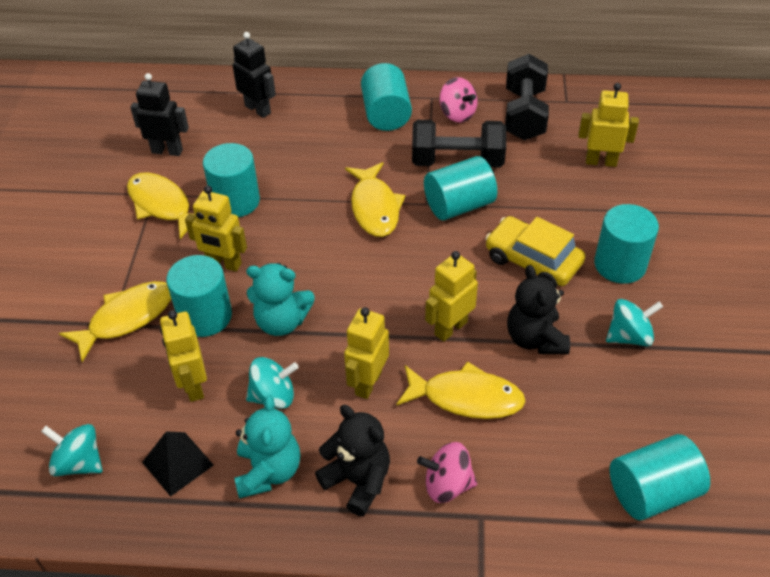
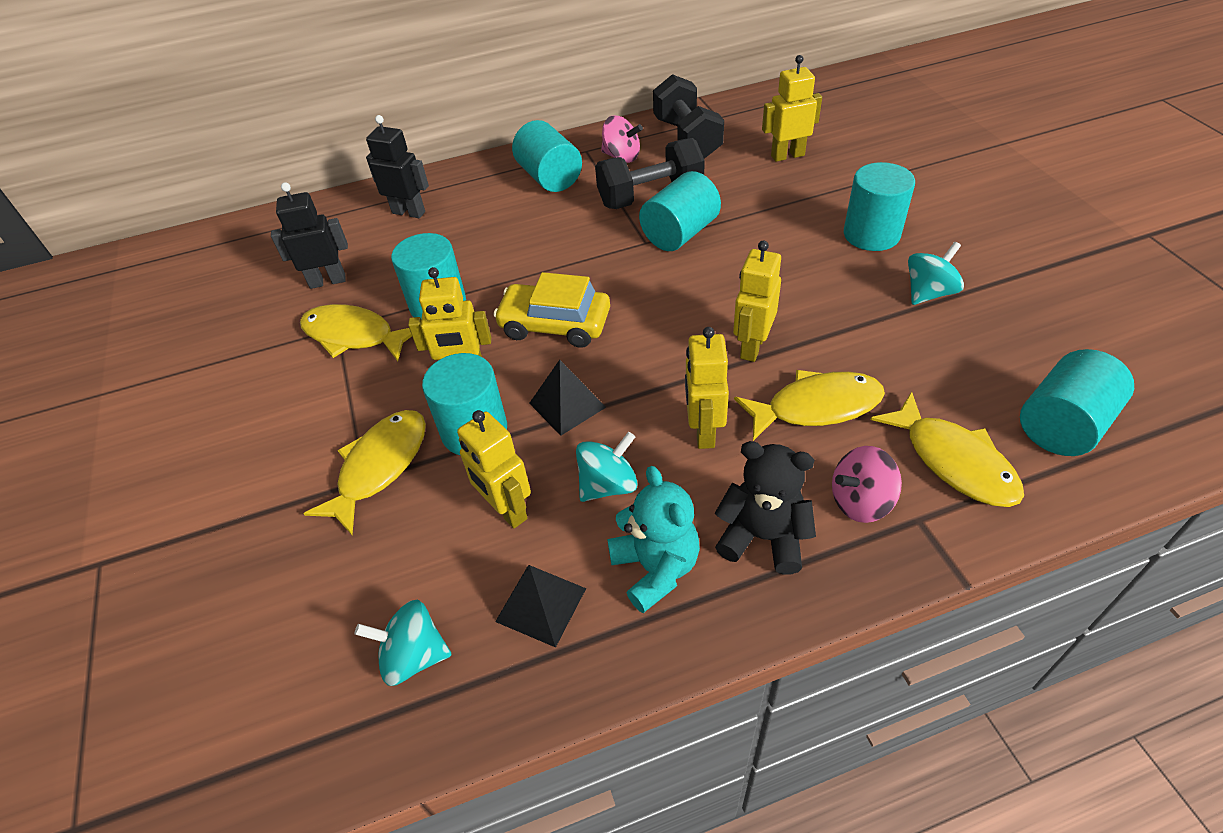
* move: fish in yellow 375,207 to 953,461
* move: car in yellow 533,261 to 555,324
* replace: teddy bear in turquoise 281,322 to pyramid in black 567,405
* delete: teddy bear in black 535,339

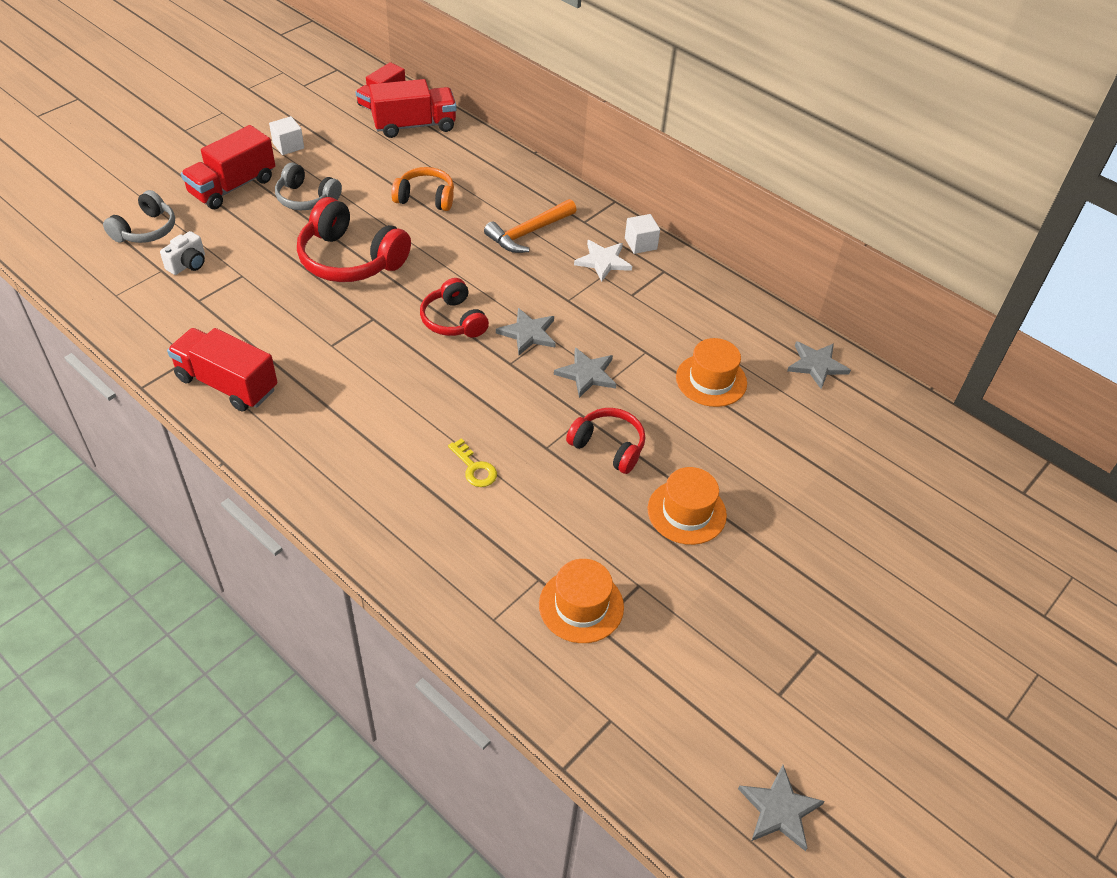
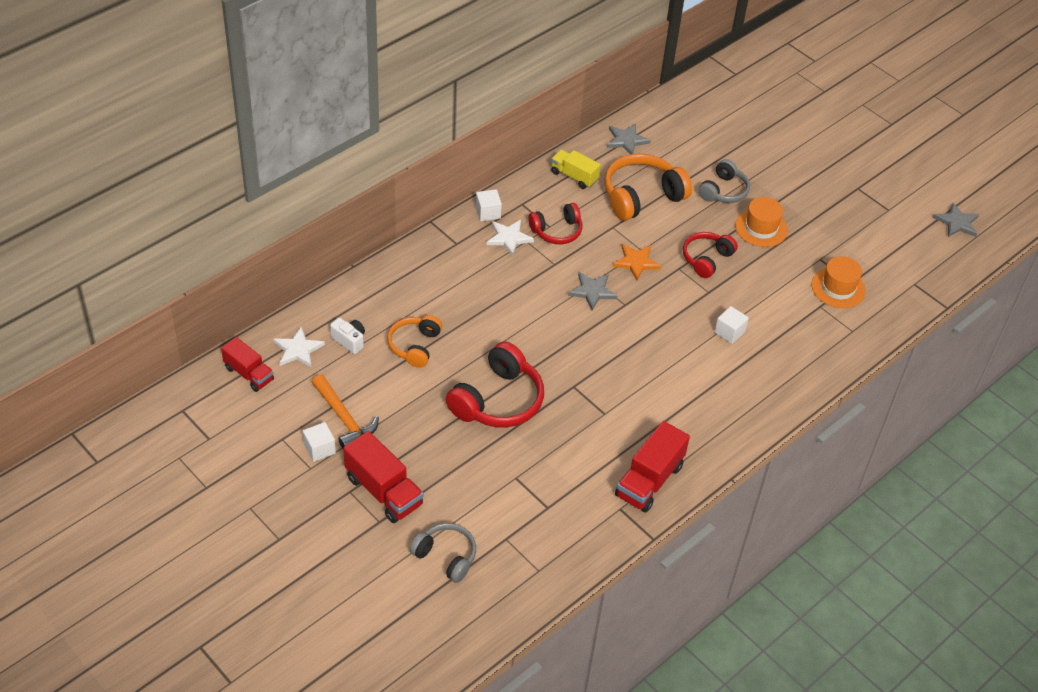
* replace: truck in red 414,125 to star in white 298,349
* move: headphones in grey 306,198 to 723,191
* move: hammer in orange 529,233 to 344,418
* move: camera in white 188,264 to 349,341
* move: headphones in red 453,320 to 557,231
* replace: hat in orange 711,380 to headphones in orange 642,196
* recolor: star in grey 587,374 to star in orange 636,262
* replace: key in yellow 474,468 to cube in white 729,332
* insert: truck in yellow 574,176

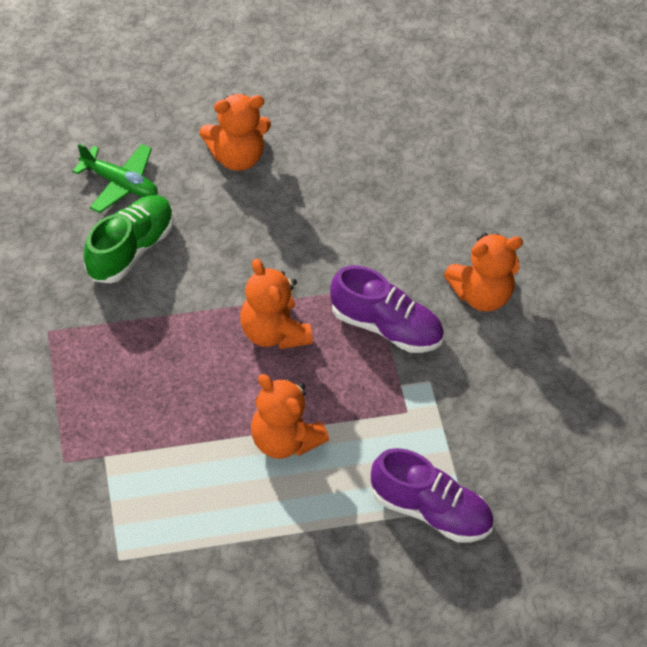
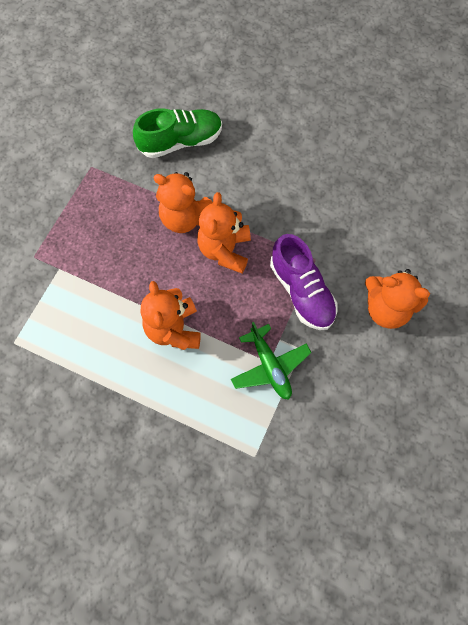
* move: teddy bear in orange 237,157 to 184,218
* move: plane in green 120,183 to 270,366
* delete: shoe in purple 430,510

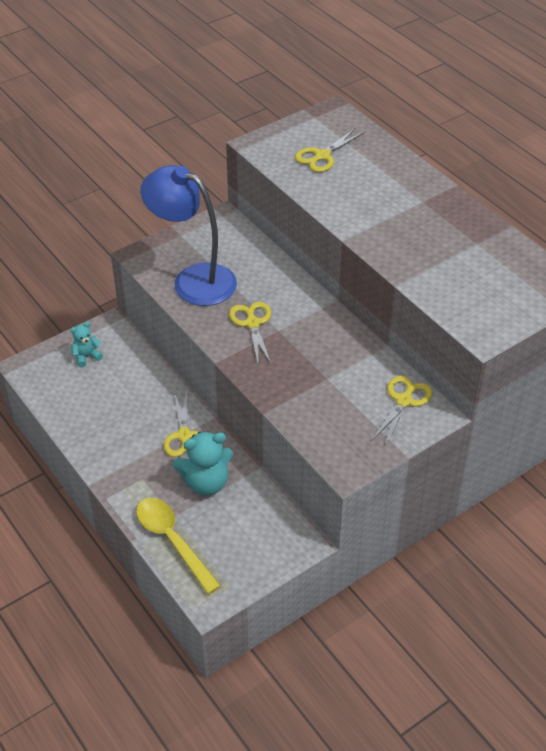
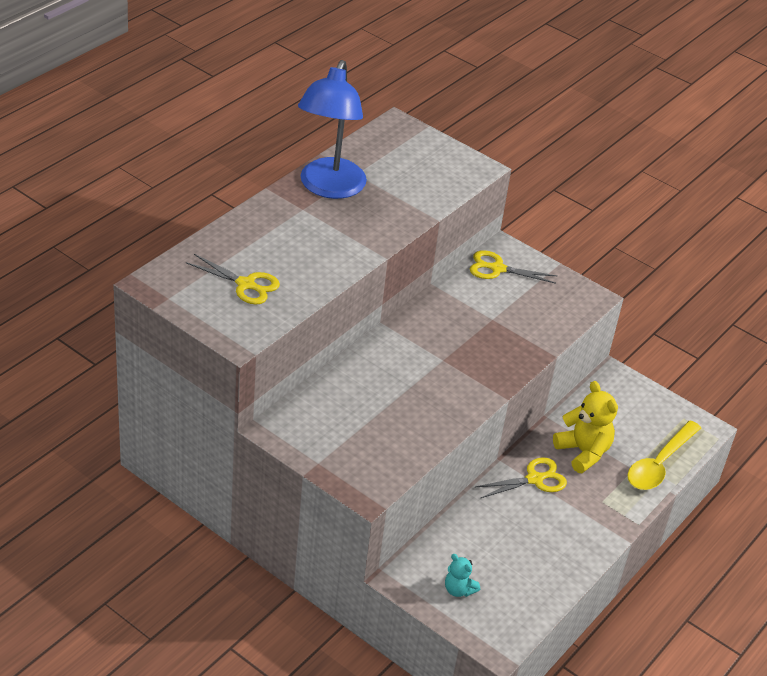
* move: lamp in blue 193,280 to 329,188
* delete: scissors in yellow 252,323
* recolor: teddy bear in turquoise 206,482 to teddy bear in yellow 583,452

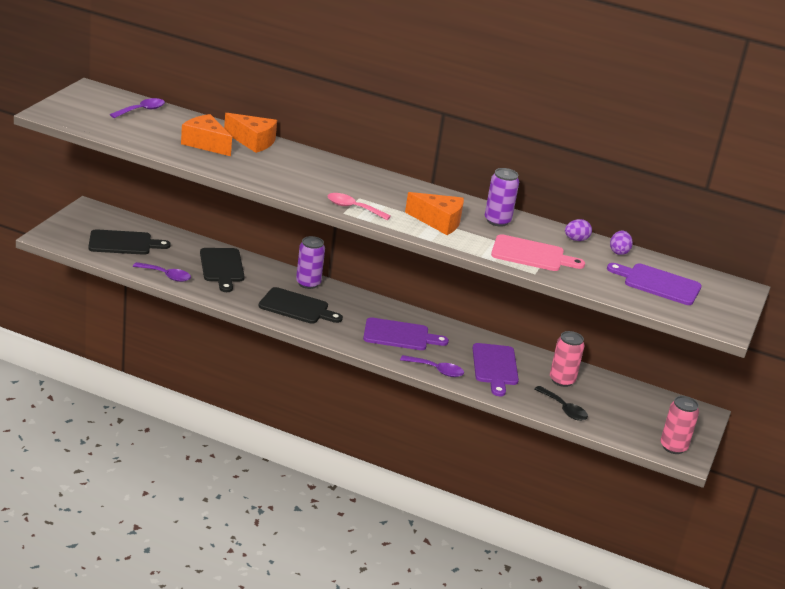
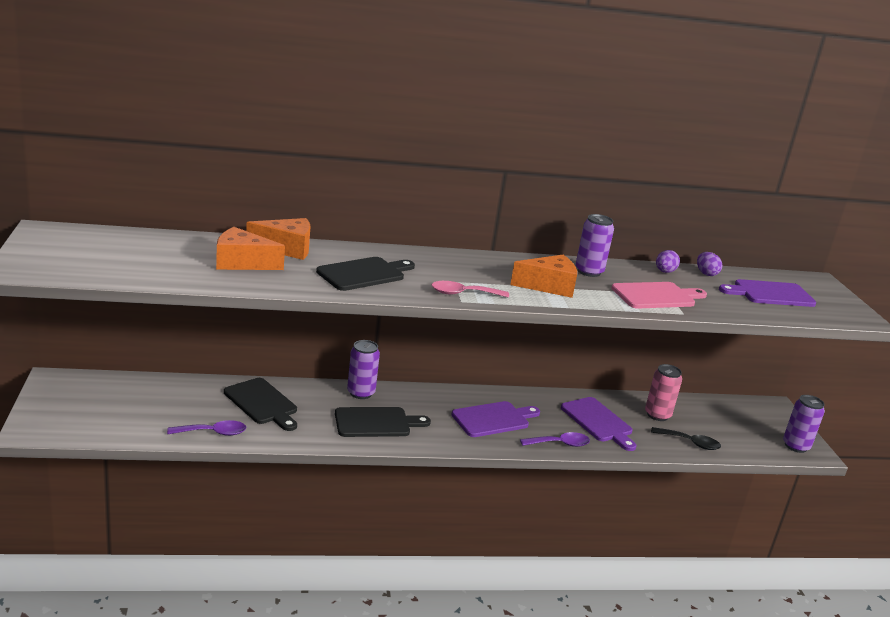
* delete: spoon in purple 141,110
* move: cutting board in black 123,243 to 364,274
* recolor: can in pink 673,447 to can in purple 795,446

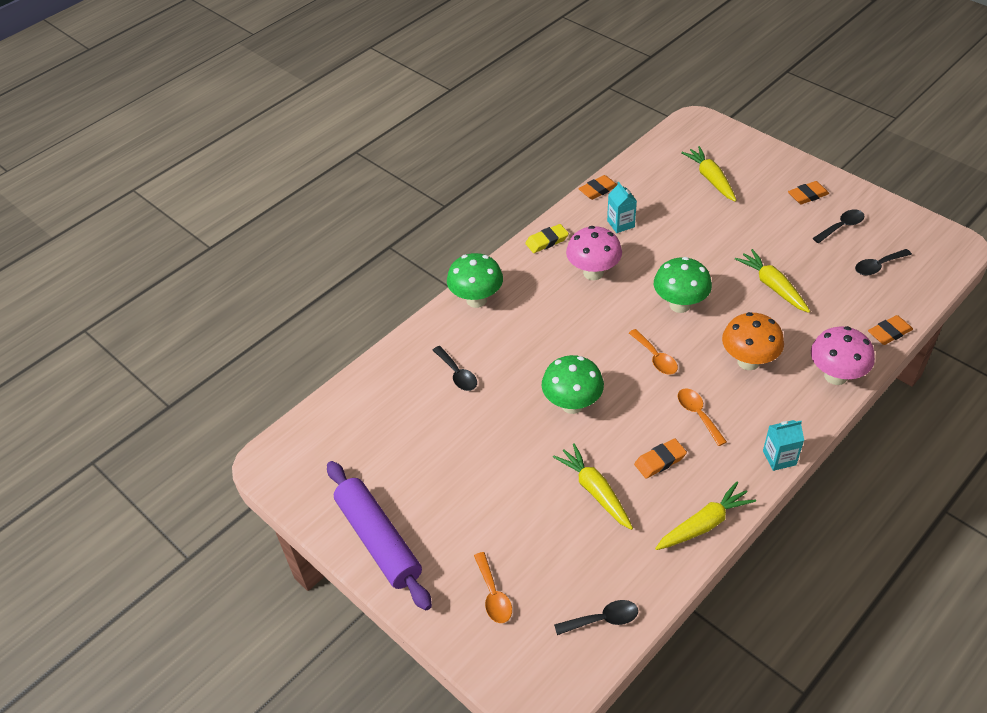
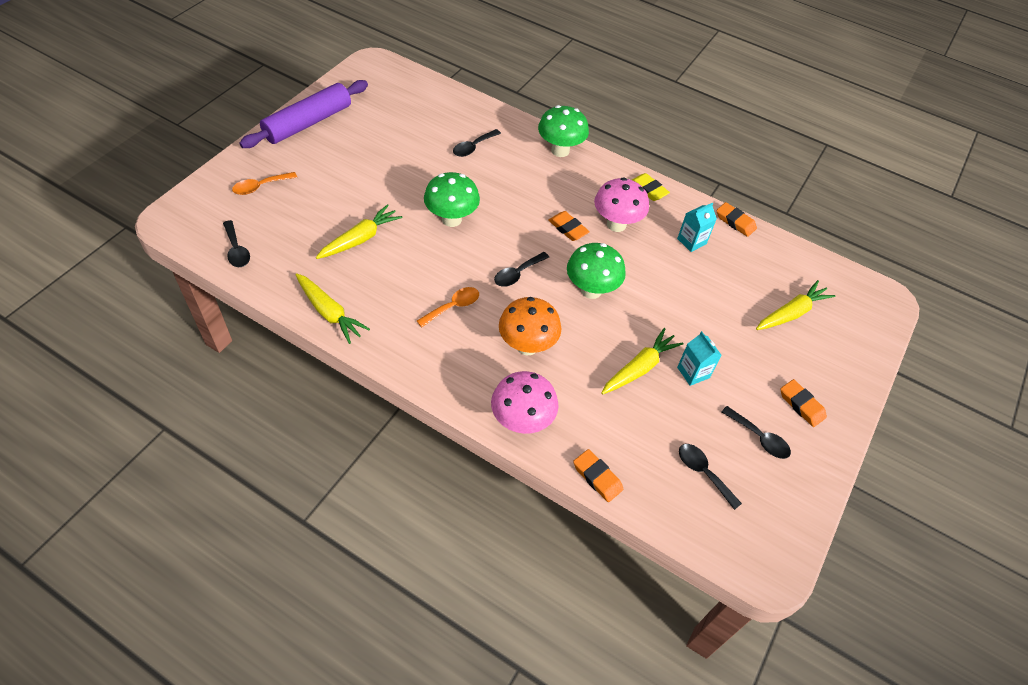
* recolor: spoon in orange 655,358 to spoon in black 517,274
* move: carton in turquoise 779,458 to 693,372
* move: eraser in orange 660,461 to 568,228

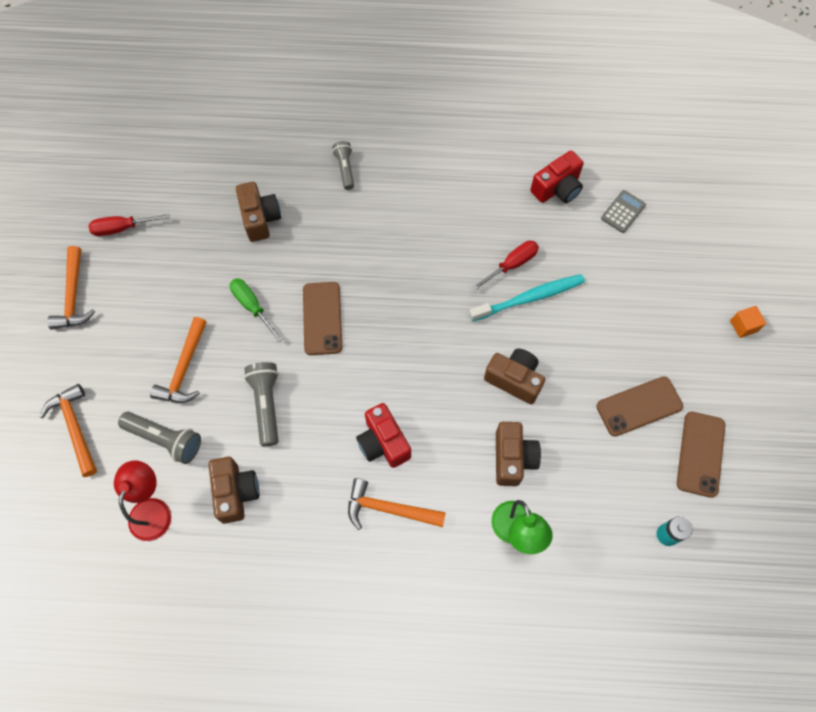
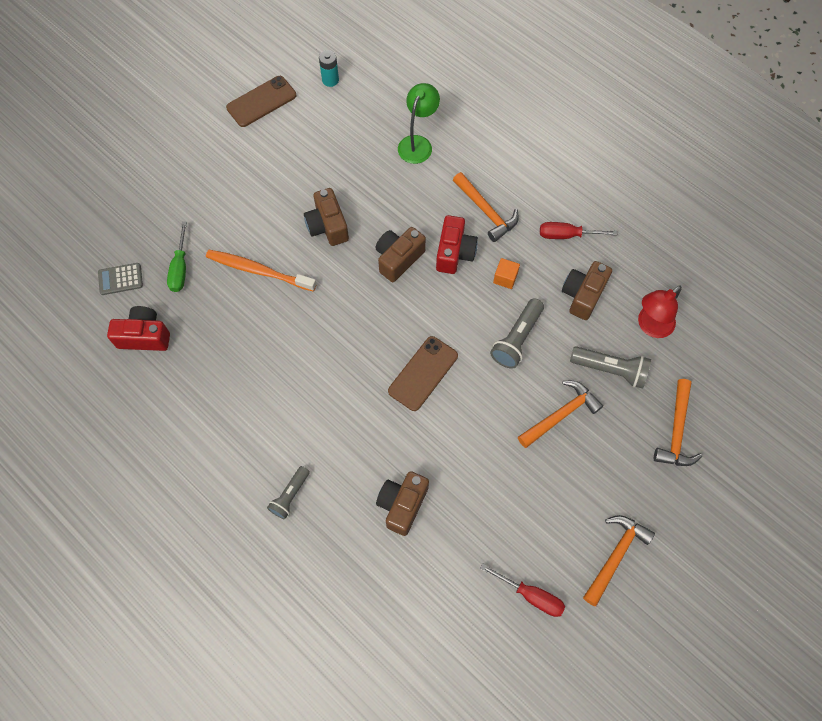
* move: screwdriver in red 512,264 to 566,235
* recolor: toothbrush in turquoise 529,298 to toothbrush in orange 258,270
* move: screwdriver in green 252,306 to 180,268
* move: cube in orange 743,326 to 505,278
* delete: phone in brown 639,406
* rotate: flashlight in grey 165,439 = 610,369 135 degrees clockwise
* move: camera in brown 513,458 to 398,259

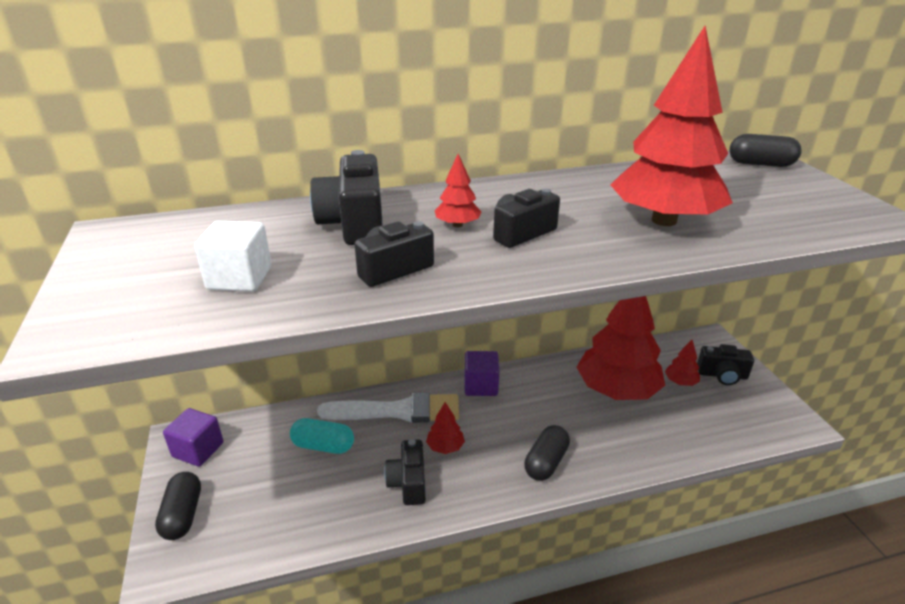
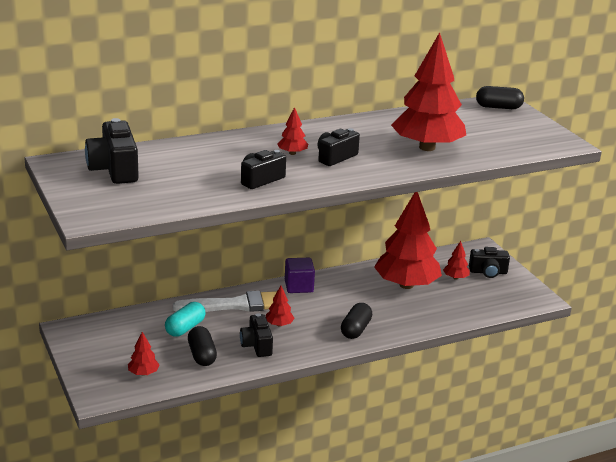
* move: camera in black 354,223 to 114,169
* delete: cube in white 240,278
* delete: cube in purple 198,450
* rotate: capsule in turquoise 323,446 = 185,328 60 degrees counterclockwise
* move: capsule in black 183,515 to 202,355
* insert: tree in red 143,373

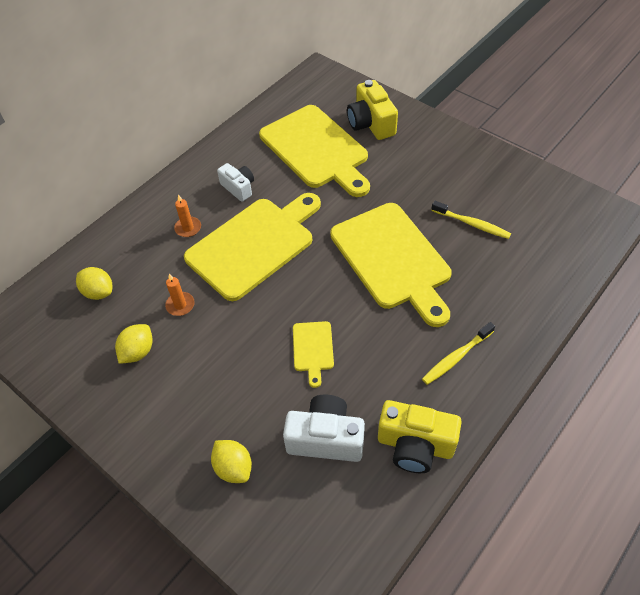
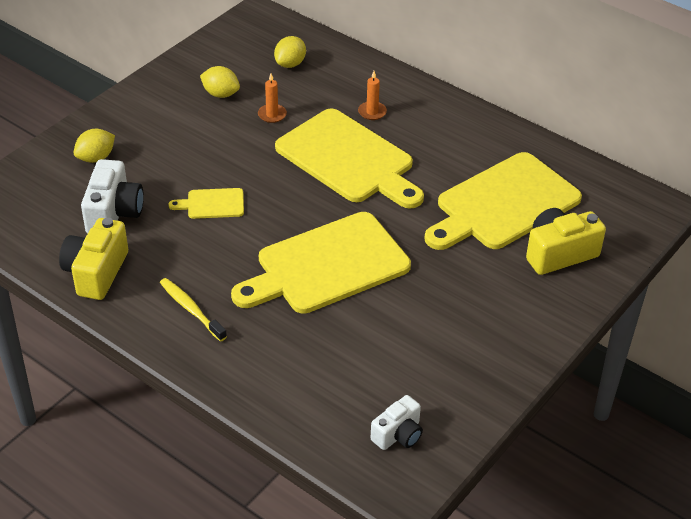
* move: camera in white 238,188 to 398,434
* delete: toothbrush in yellow 472,224

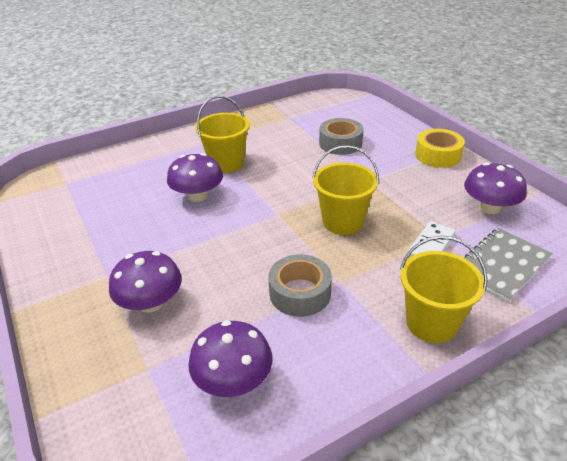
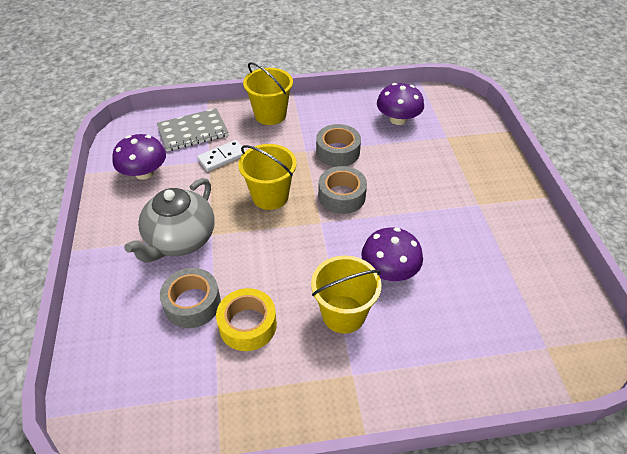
* move: tape in yellow 438,155 to 248,325
* delete: mushroom in purple 151,303
* insert: tape in grey 342,196
* insert: teapot in grey 180,240

